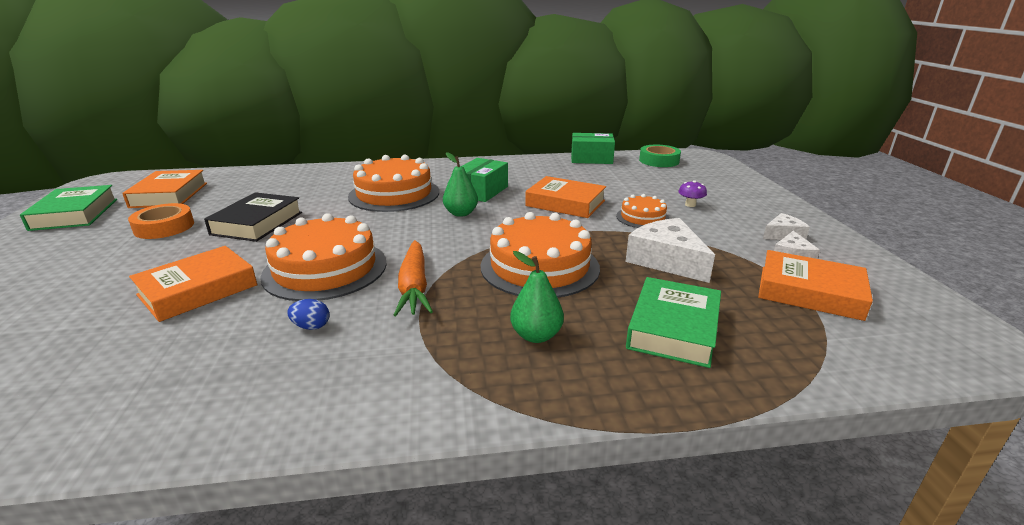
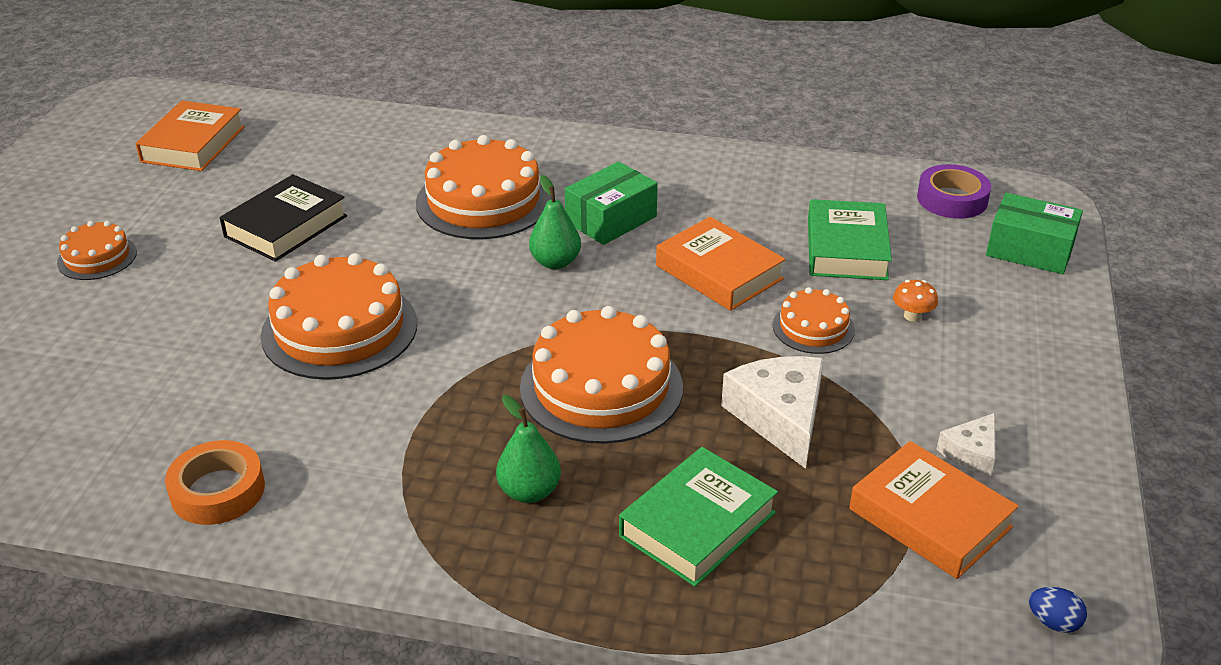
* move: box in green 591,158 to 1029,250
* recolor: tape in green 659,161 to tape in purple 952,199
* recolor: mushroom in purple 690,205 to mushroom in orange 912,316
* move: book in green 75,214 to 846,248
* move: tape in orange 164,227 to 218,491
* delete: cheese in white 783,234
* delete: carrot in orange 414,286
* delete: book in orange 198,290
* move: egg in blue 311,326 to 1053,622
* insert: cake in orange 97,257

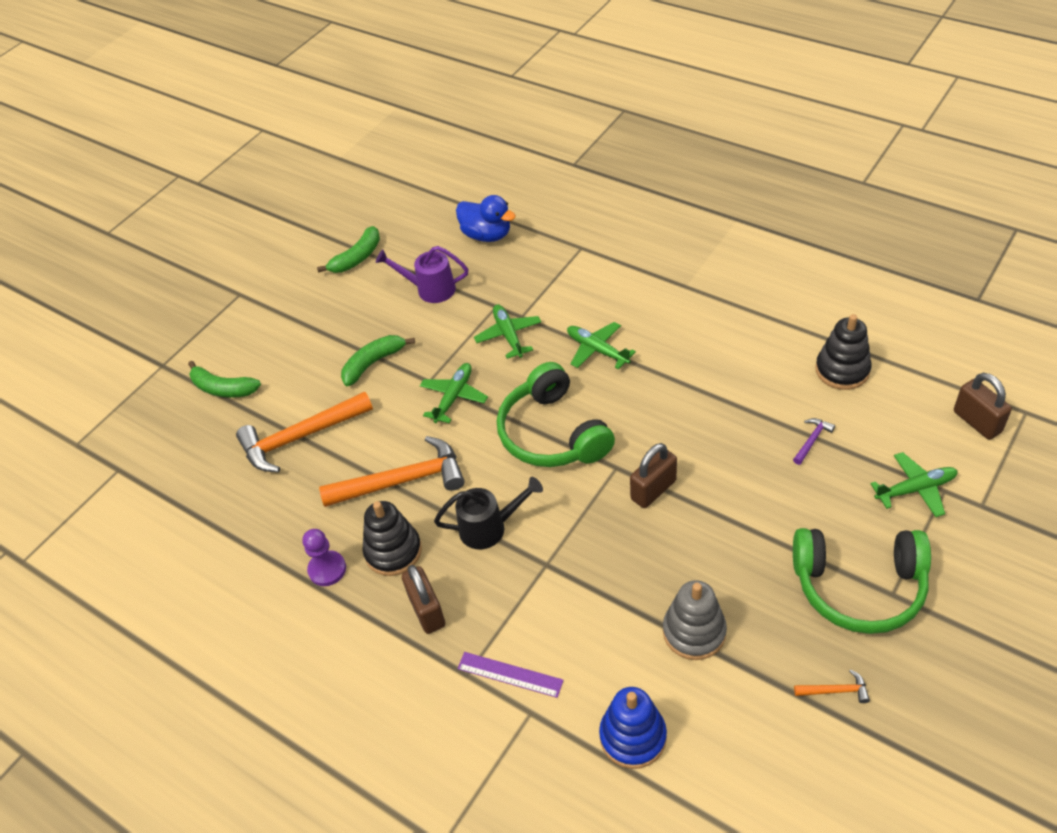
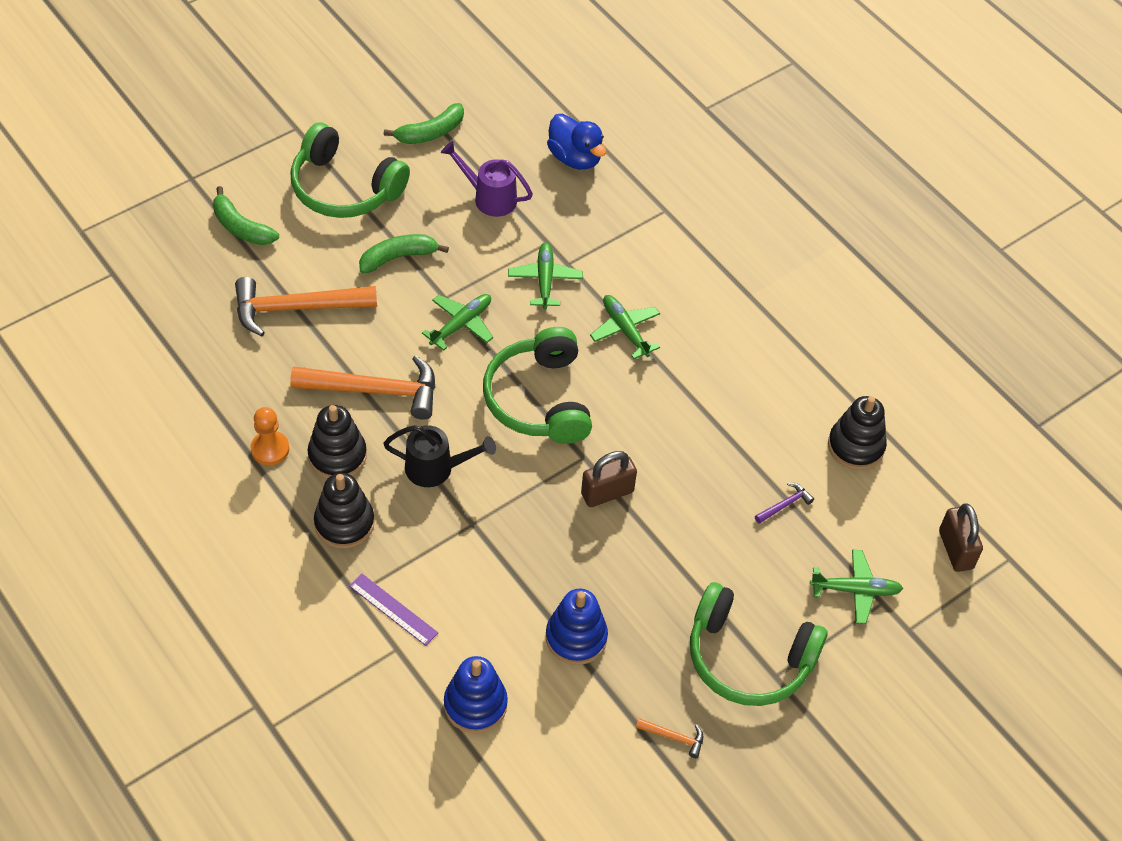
* recolor: pawn in purple 327,569 to pawn in orange 270,449
* replace: padlock in brown 427,611 to stacking toy in black 344,523
* recolor: stacking toy in grey 694,632 to stacking toy in blue 576,637
* insert: headphones in green 345,187

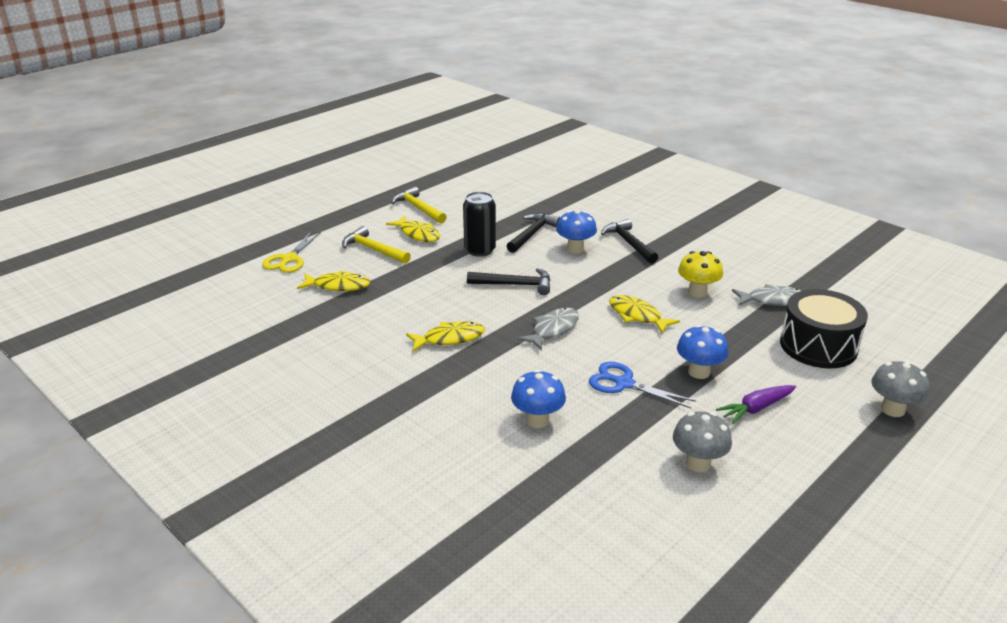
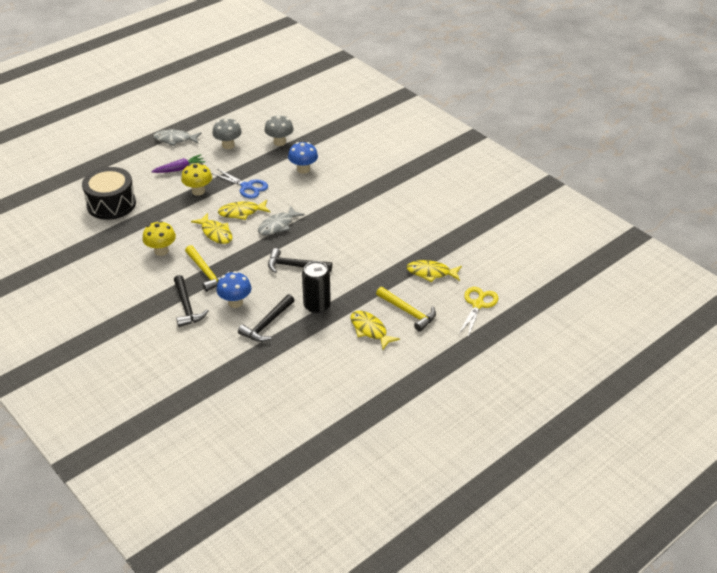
* move: hammer in yellow 418,208 to 206,272
* move: fish in grey 772,300 to 175,139
* move: fish in yellow 449,339 to 242,212
* recolor: mushroom in blue 699,372 to mushroom in yellow 198,191
* move: mushroom in grey 892,409 to 279,142

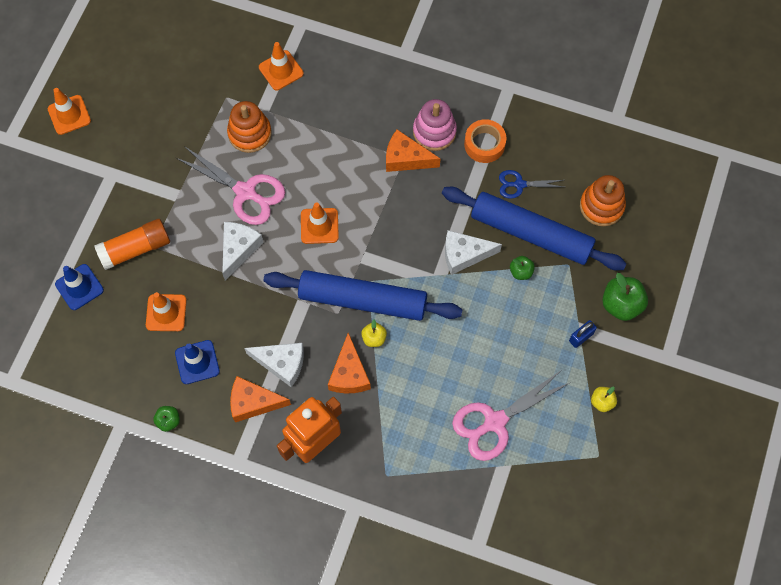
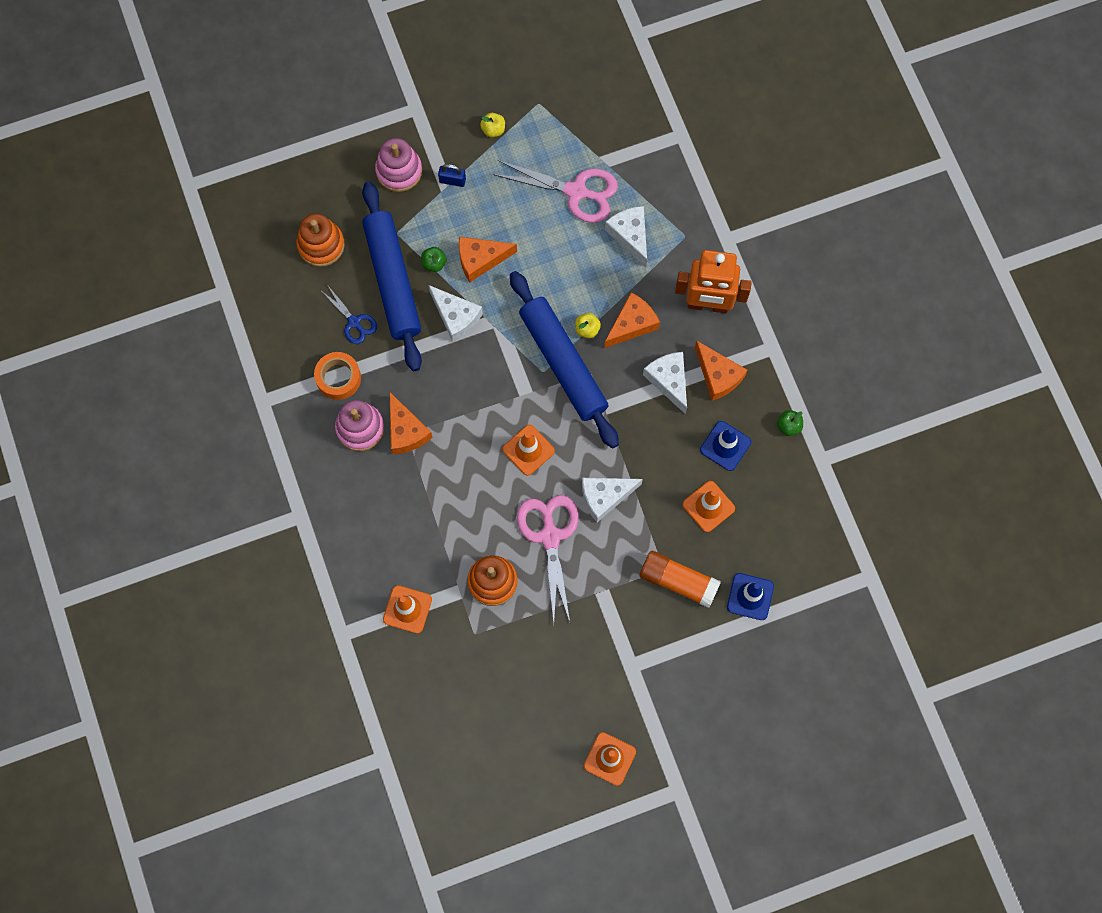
* replace: apple in green 621,304 to stacking toy in pink 399,171
* insert: cheese in white 630,235
* insert: cheese in orange 480,260

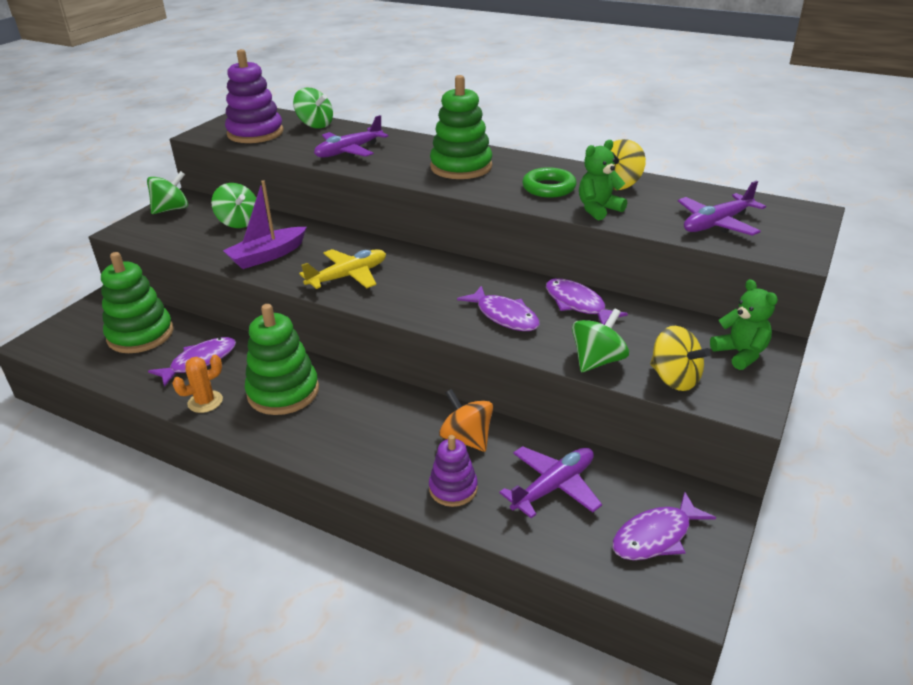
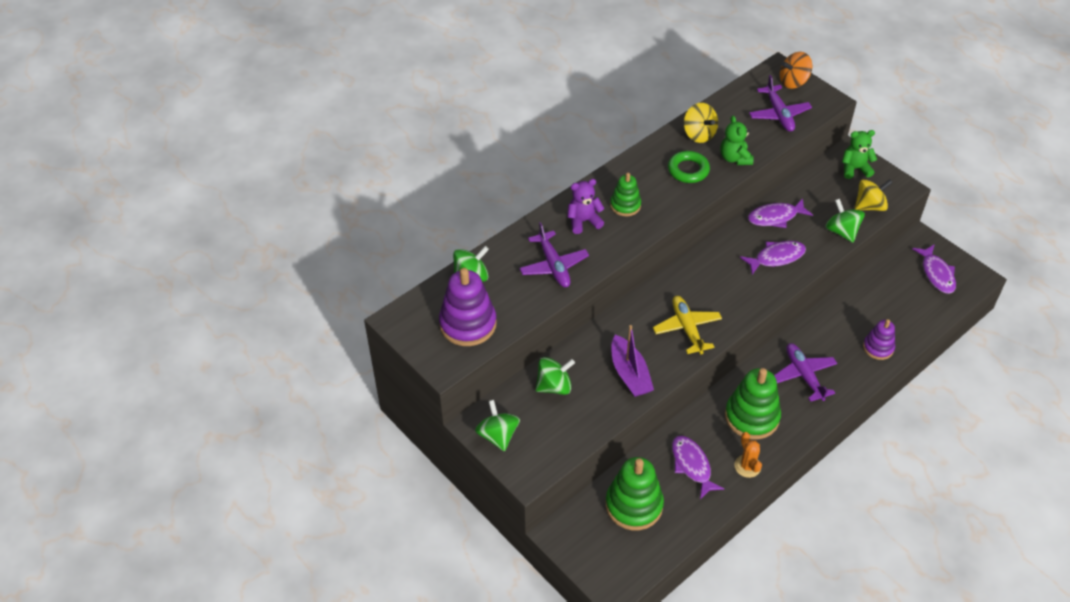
* resize: stacking toy in green 461,167 = 625,205 x0.58
* move: spinning top in orange 466,438 to 793,82
* move: plane in purple 554,486 to 804,375
* insert: teddy bear in purple 583,221

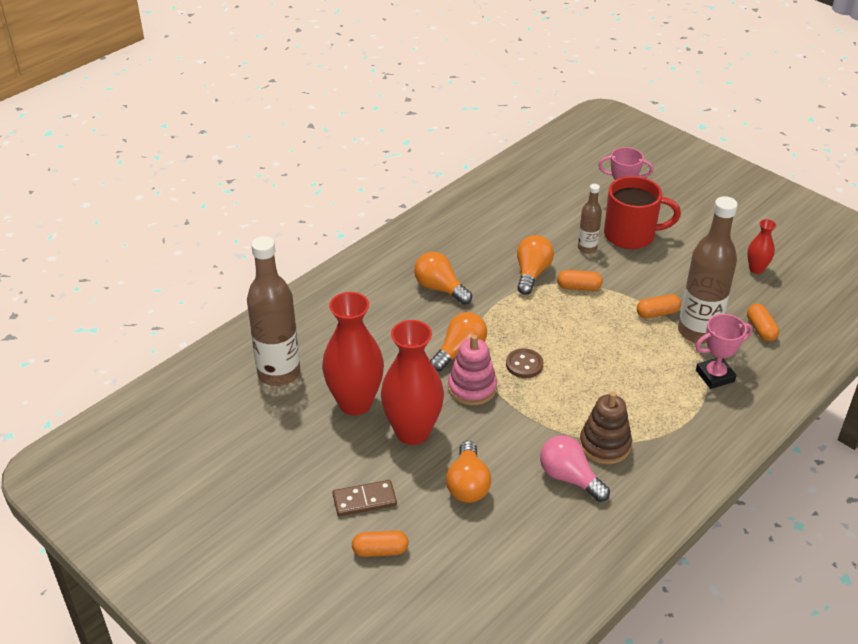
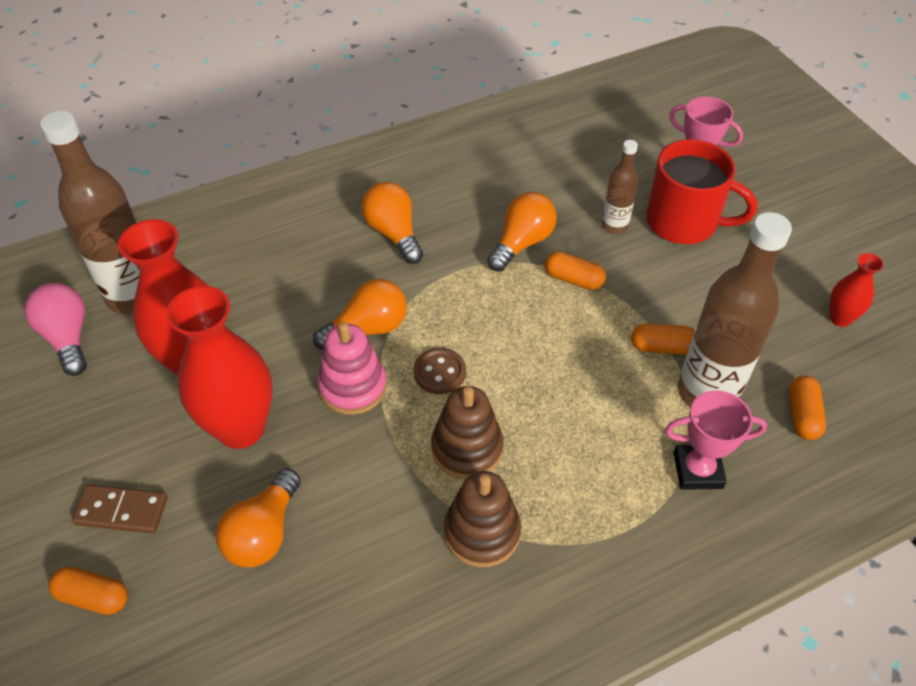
* move: light bulb in pink 569,478 to 68,338
* insert: stacking toy in brown 467,448

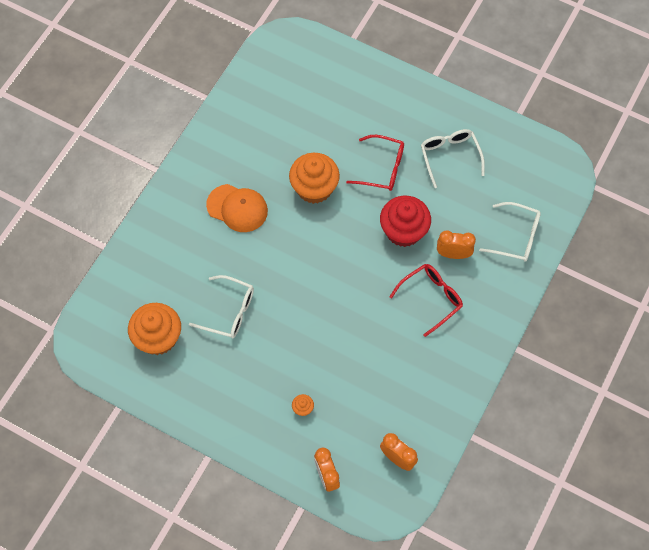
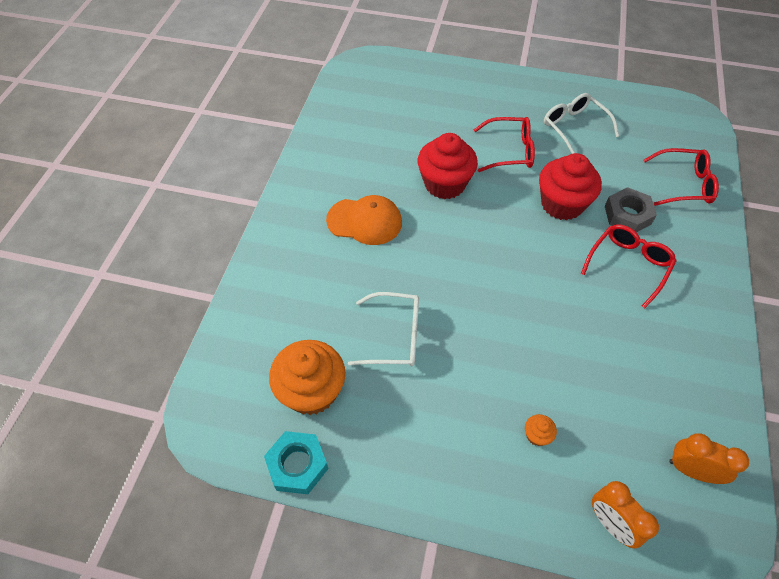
* recolor: cupcake in orange 314,188 to cupcake in red 444,184
* recolor: glasses in white 516,237 to glasses in red 684,184
* replace: clock in orange 453,254 to nut in grey 627,215
* insert: nut in turquoise 297,465

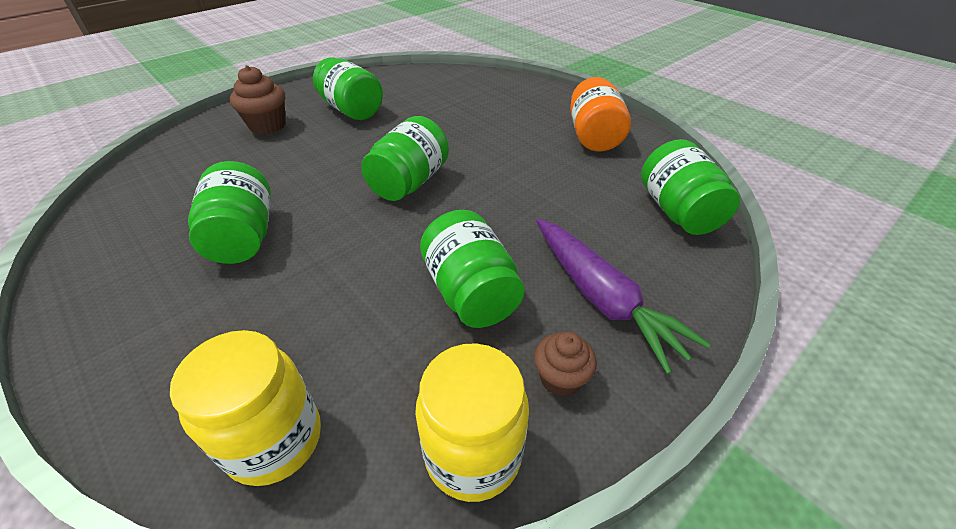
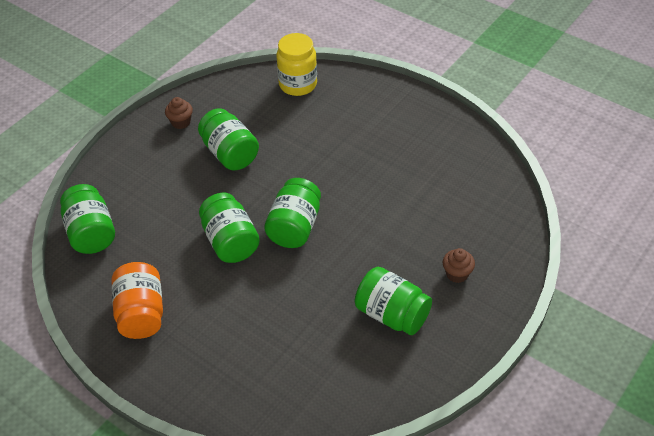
* resize: cupcake in brown 267,126 = 457,274 x0.66
* move: jar in green 244,236 to 230,242
* delete: carrot in purple 602,298
* delete: jar in yellow 473,454

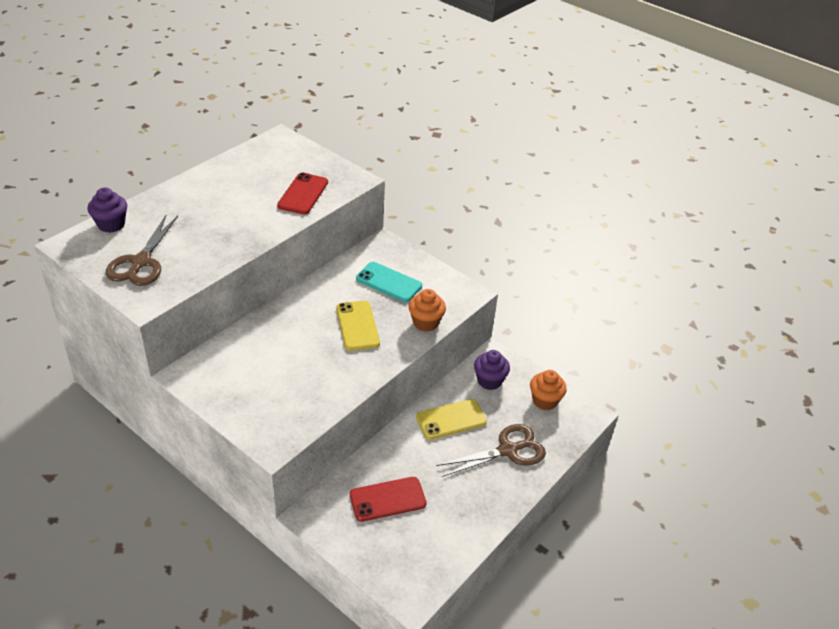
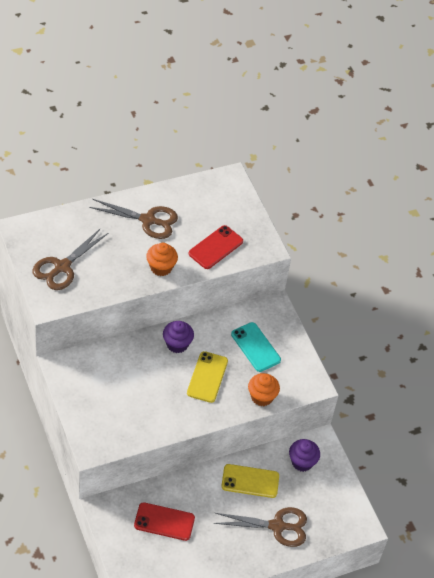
* move: cupcake in purple 111,224 to 177,344
* move: cupcake in orange 544,401 to 161,267
* insert: scissors in brown 148,220

